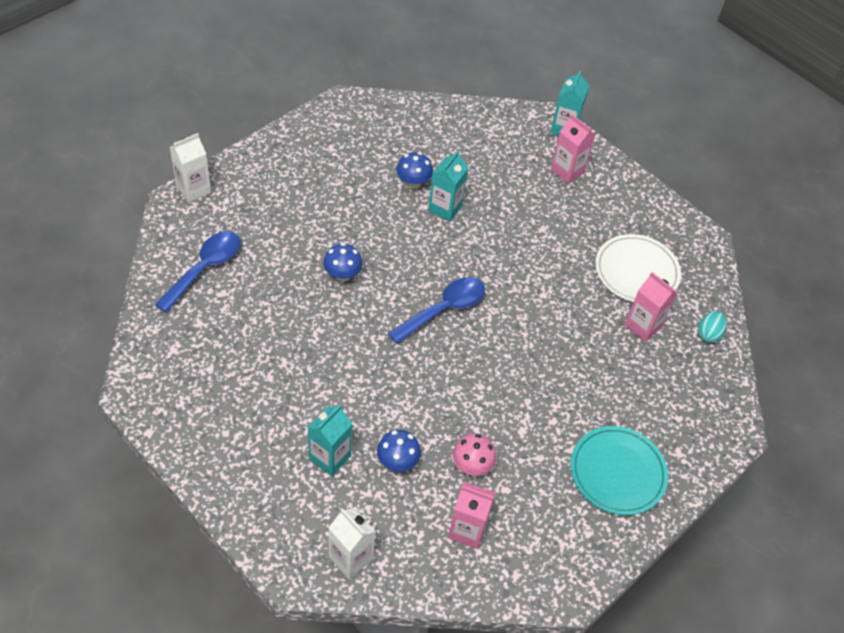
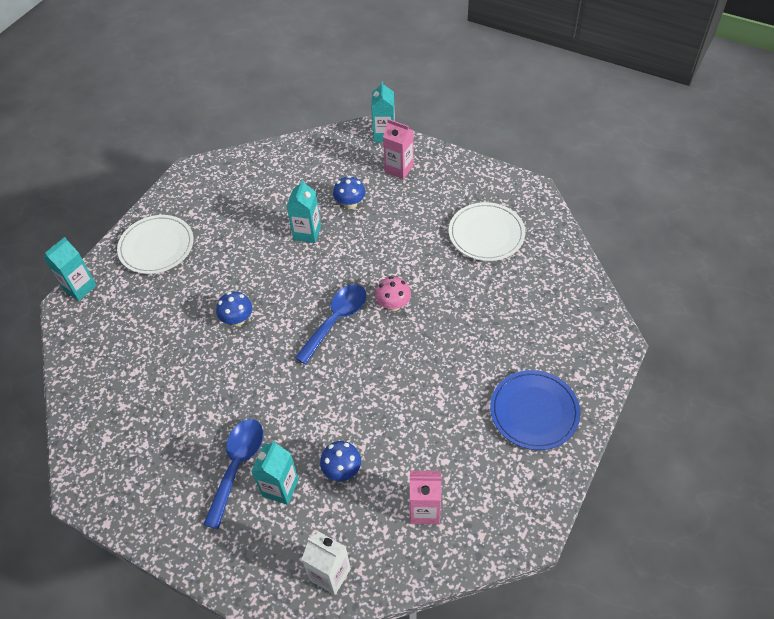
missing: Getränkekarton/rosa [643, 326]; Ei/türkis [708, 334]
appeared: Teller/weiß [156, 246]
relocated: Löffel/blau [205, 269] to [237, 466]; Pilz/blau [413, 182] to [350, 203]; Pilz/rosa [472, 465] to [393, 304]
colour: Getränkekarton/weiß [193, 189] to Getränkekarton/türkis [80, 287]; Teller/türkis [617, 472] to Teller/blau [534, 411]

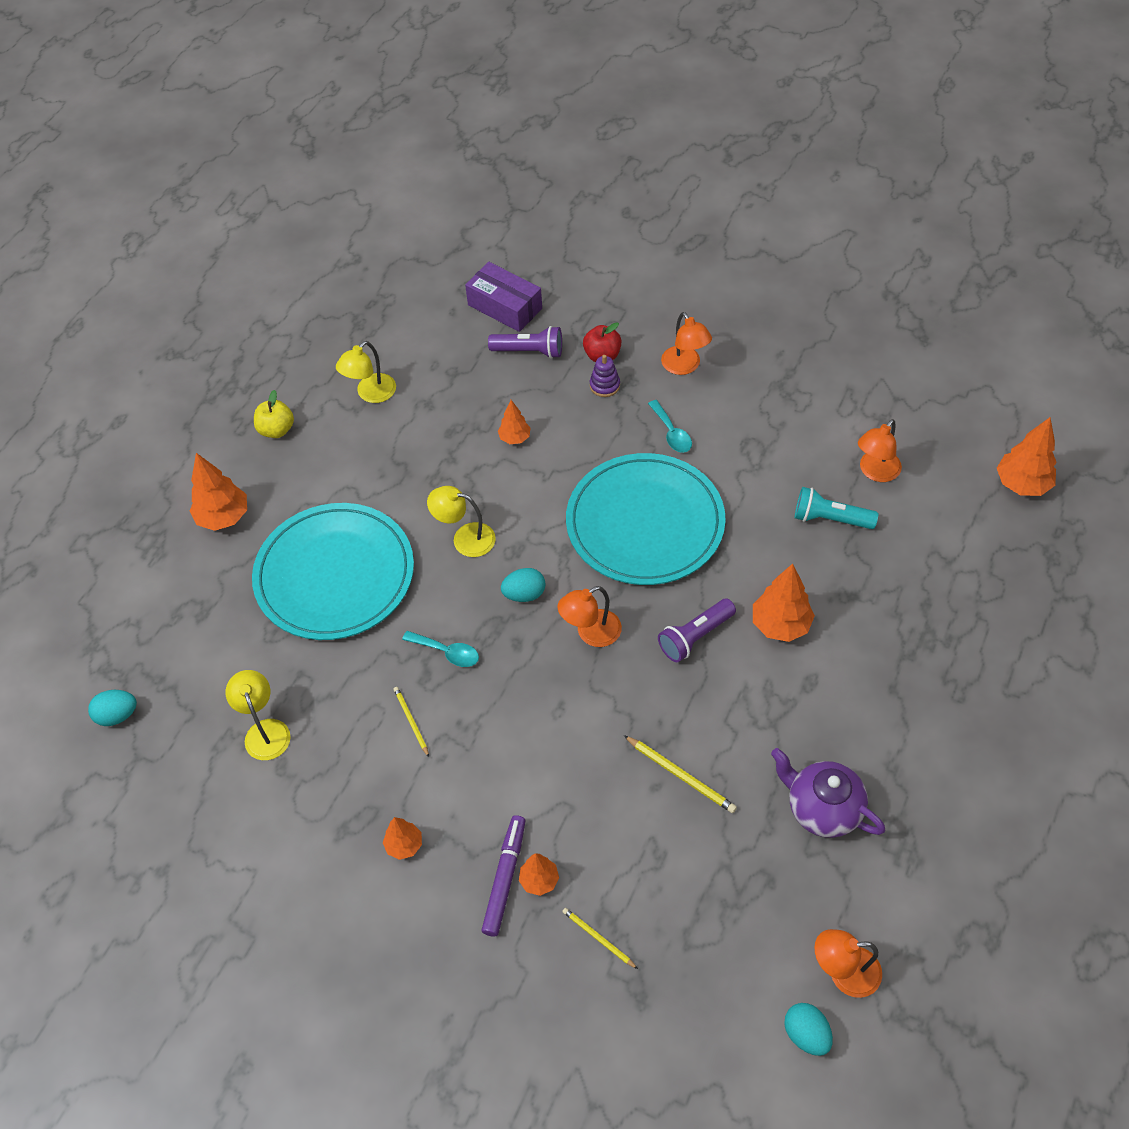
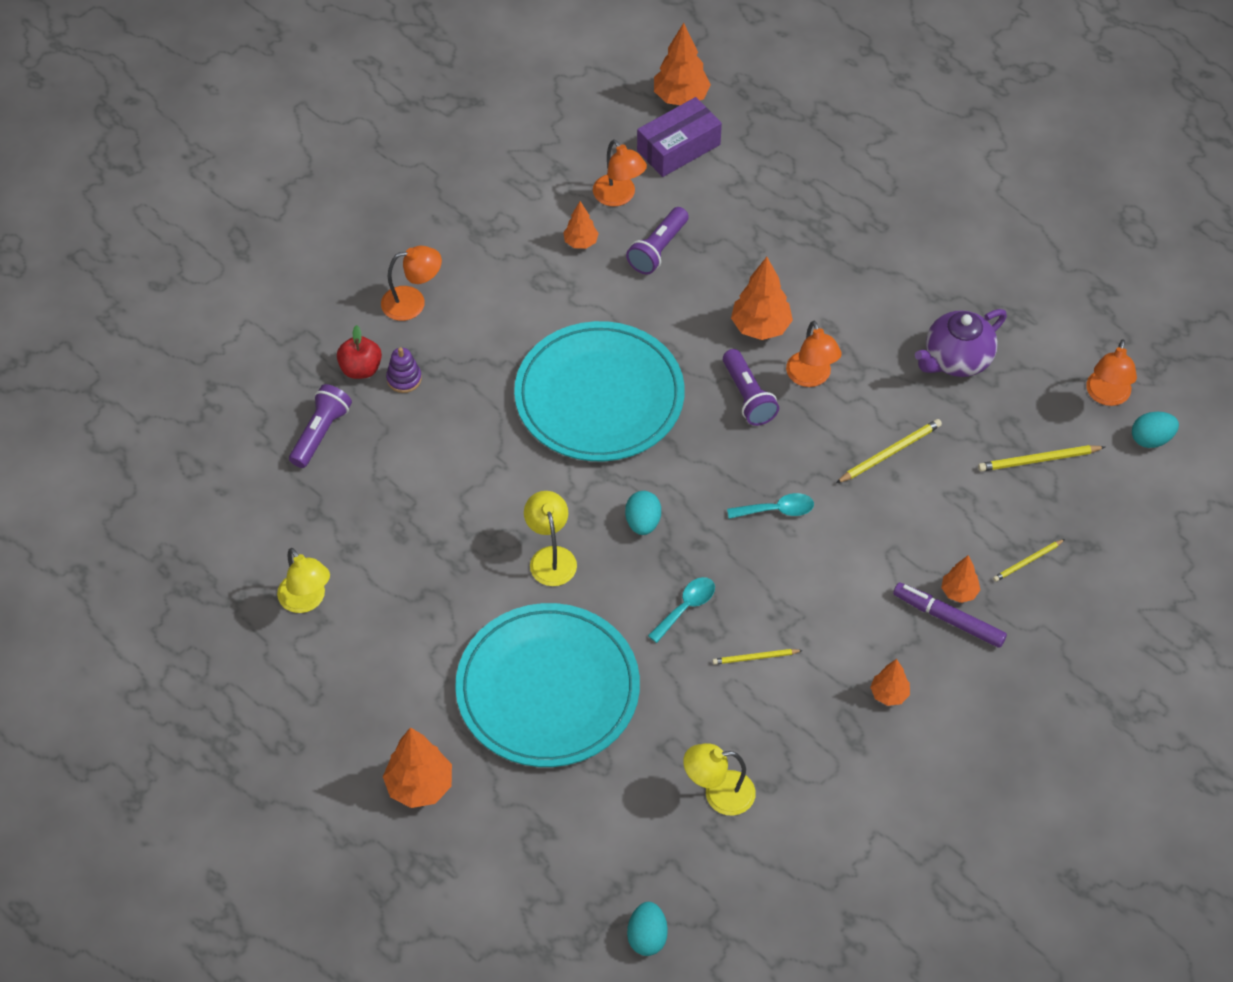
missing: Apfel/gelb [276, 430]
appeared: Bleistift/gelb [1038, 460]
relocated: Schachtel/lila [505, 307] to [678, 148]; Baum/orange [515, 438] to [580, 242]; Lampe/orange [591, 633] to [811, 377]; Löffel/türkis [671, 433] to [777, 510]
colour: Taschenlampe/türkis [830, 519] to Taschenlampe/lila [658, 249]
spun: Lampe/gelb [465, 538] = [551, 557] 135 degrees clockwise

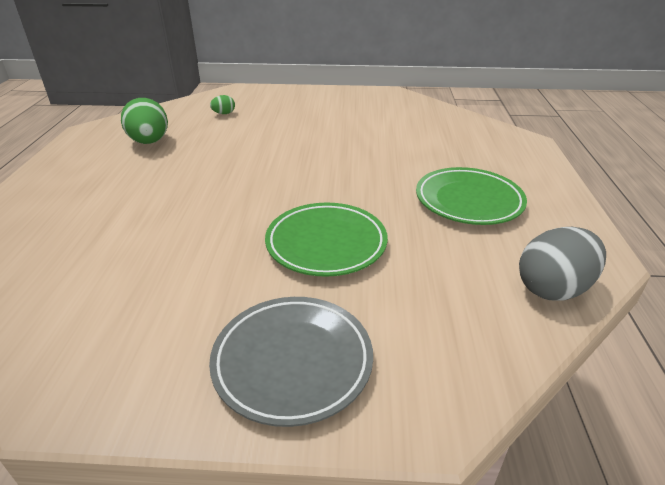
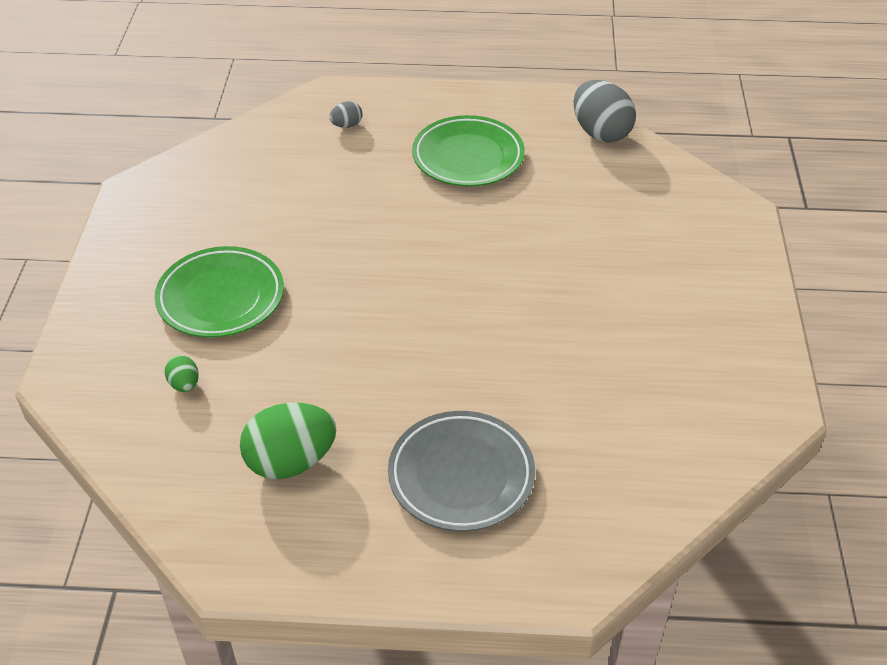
appeared: Ei/grau [347, 125]
relocated: Teller/grau [292, 362] to [461, 475]; Teller/grün [326, 243] to [221, 297]

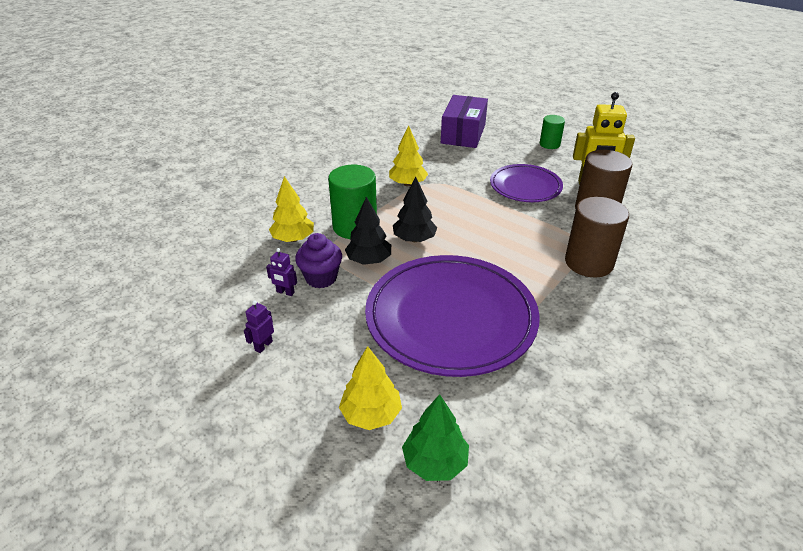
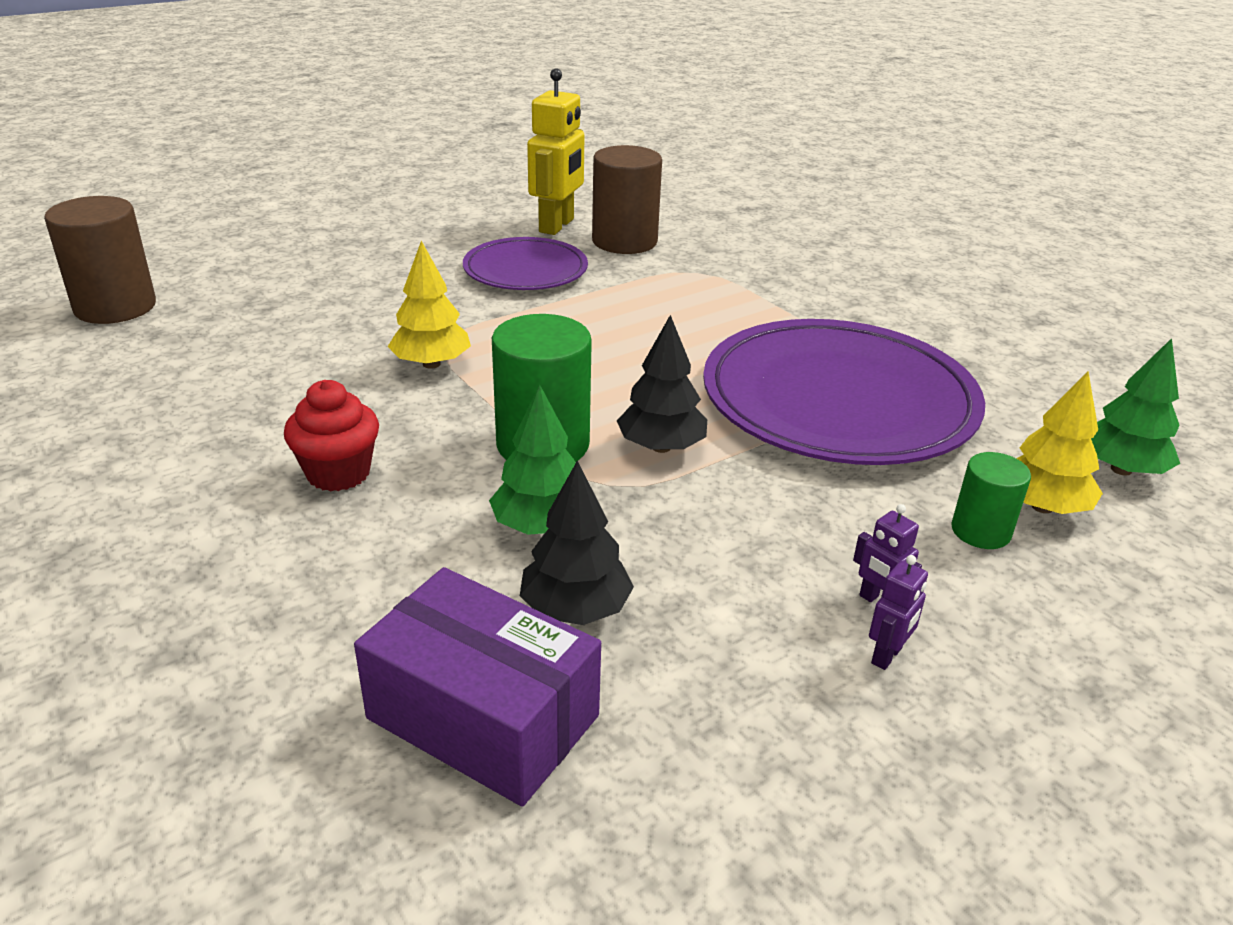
missing: Muffin/lila [321, 278]
appeared: Muffin/rot [338, 473]
relocated: Roboter/lila [285, 292] to [887, 656]; Baum/schwarz [414, 239] to [575, 609]; Schachtel/lila [463, 134] to [483, 717]; Vollzylinder/grün [549, 144] to [980, 531]; Vollzylinder/braun [589, 263] to [115, 307]
colour: Baum/gelb [293, 239] to Baum/grün [541, 526]

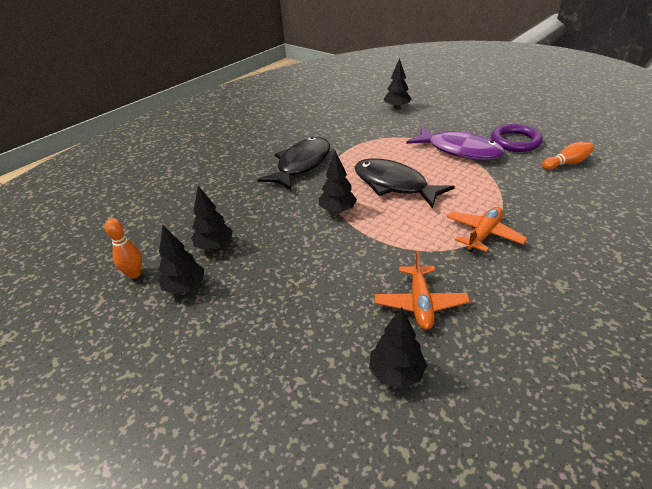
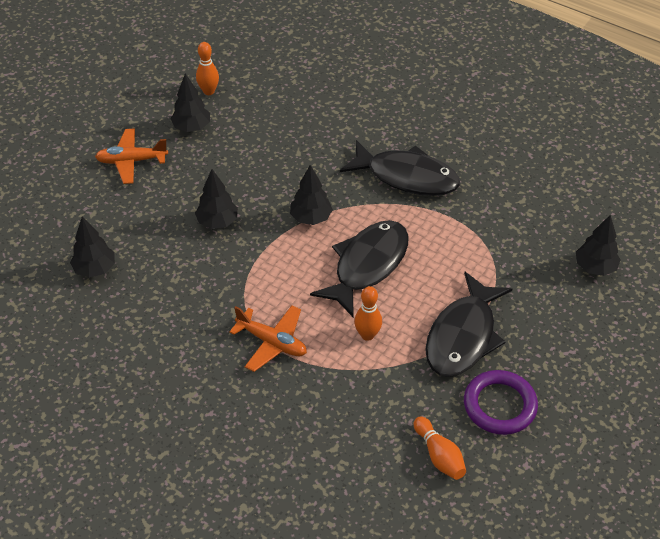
appeared: Bowlingkegel/orange [367, 335]
relocated: Baum/schwarz [215, 246] to [217, 222]; Flugzeug/orange [420, 303] to [131, 161]
colour: Fisch/lila [459, 150] to Fisch/schwarz [463, 336]

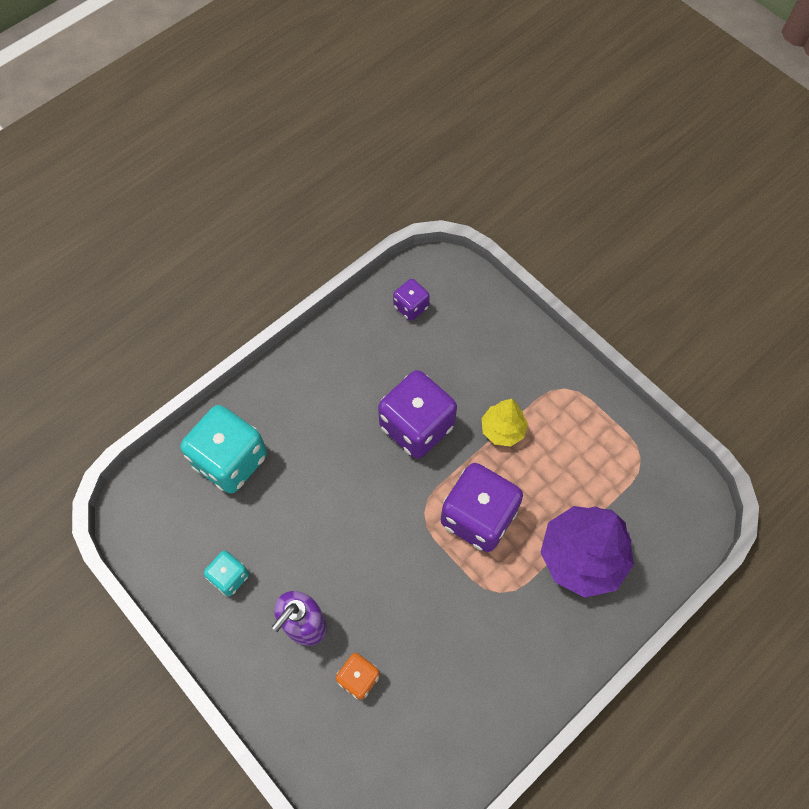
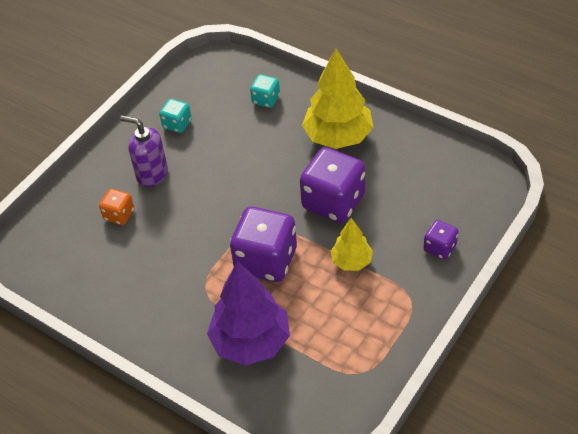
appeared: Baum/gelb [338, 137]
relocated: Spielwürfel/lila [411, 307] to [440, 248]
size: Spielwürfel/türkis [230, 460] = [266, 100] x0.50

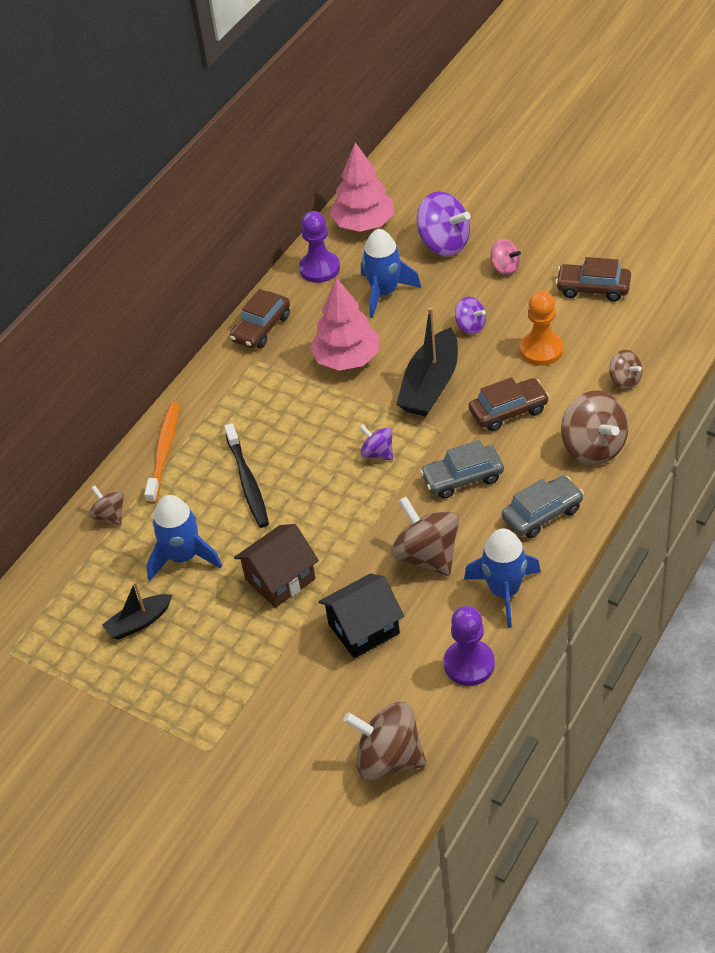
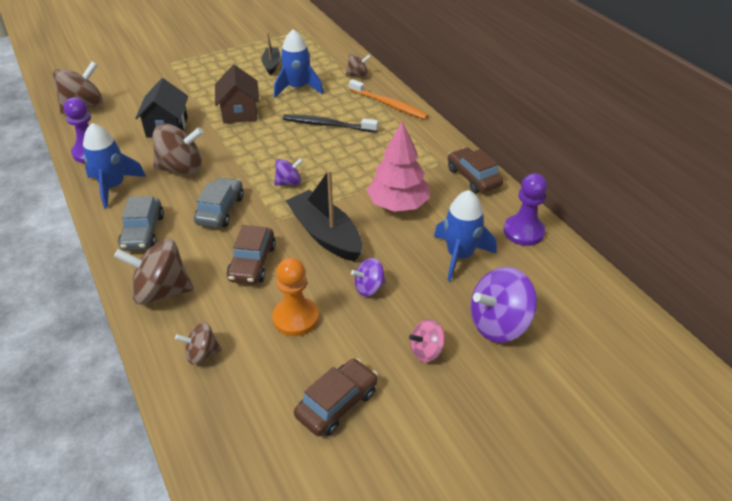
missing: Baum/rosa [363, 224]

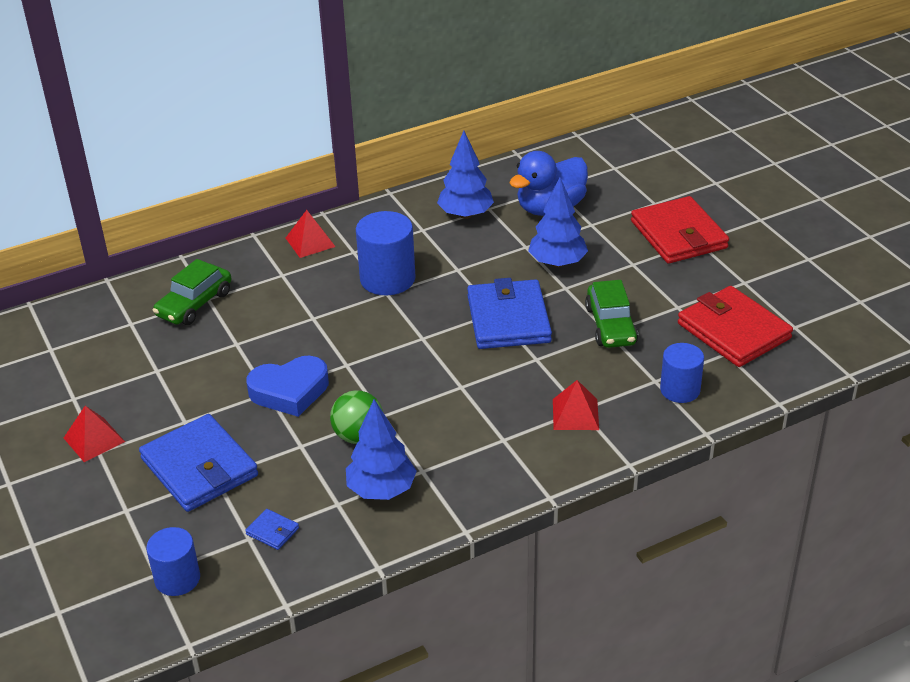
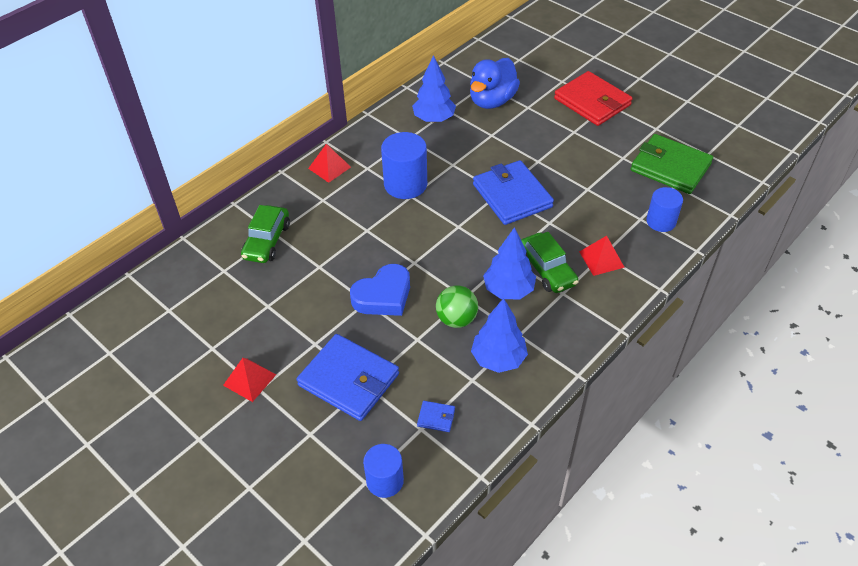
relocated: Baum/blau [557, 263] to [508, 290]; Auto/grün [611, 325] to [547, 270]
colour: Geldbörse/rot [733, 331] to Geldbörse/grün [670, 167]

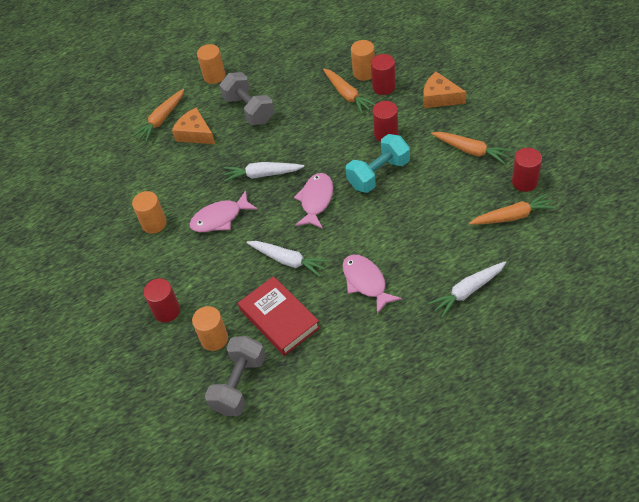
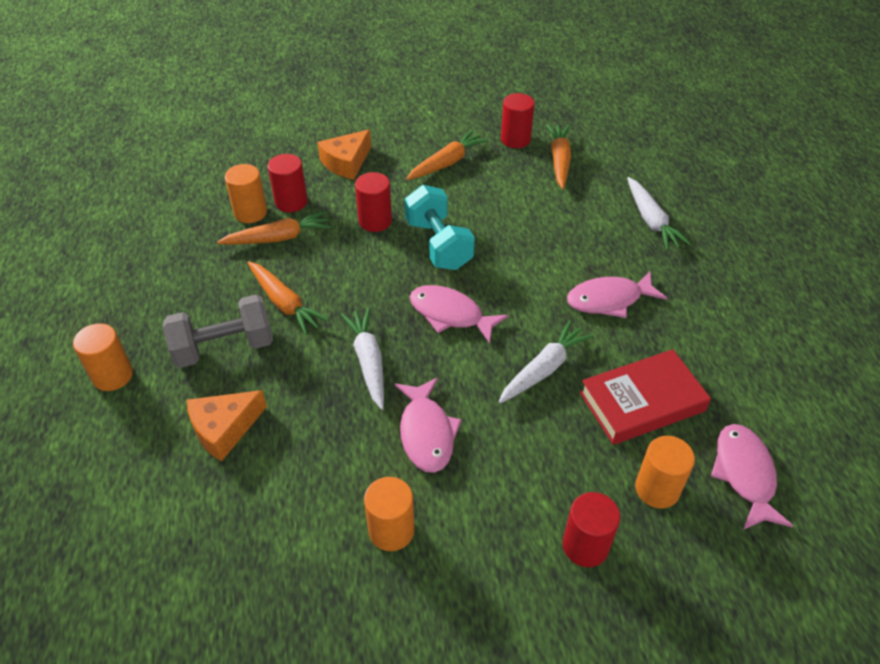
relocated: Karotte/orange [162, 119] to [285, 303]
exchanged: Hantel/grau [239, 384] to Fisch/rosa [744, 474]
spun: Karotte/weiß [262, 174] = [368, 361] 150 degrees clockwise

